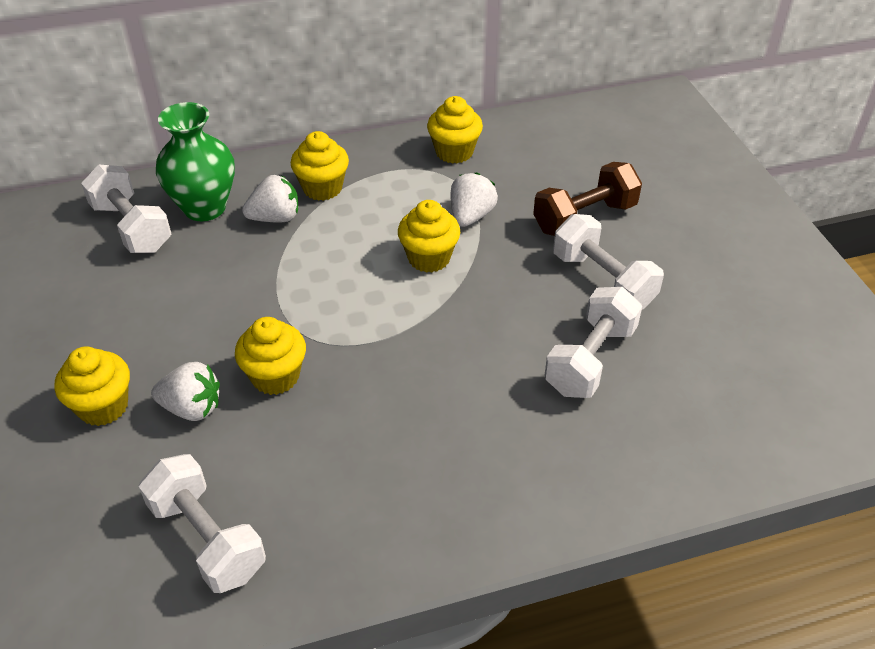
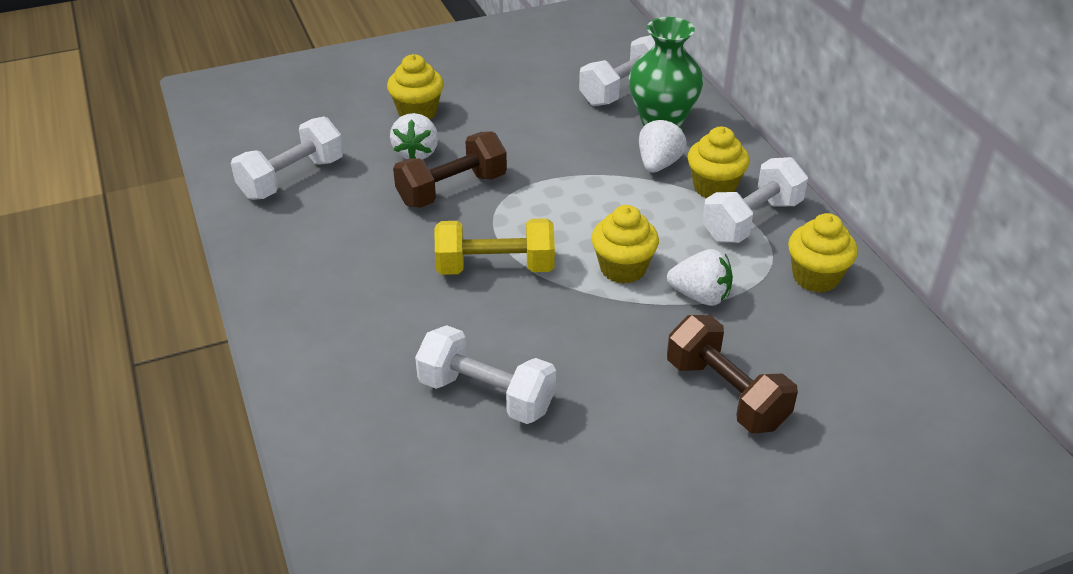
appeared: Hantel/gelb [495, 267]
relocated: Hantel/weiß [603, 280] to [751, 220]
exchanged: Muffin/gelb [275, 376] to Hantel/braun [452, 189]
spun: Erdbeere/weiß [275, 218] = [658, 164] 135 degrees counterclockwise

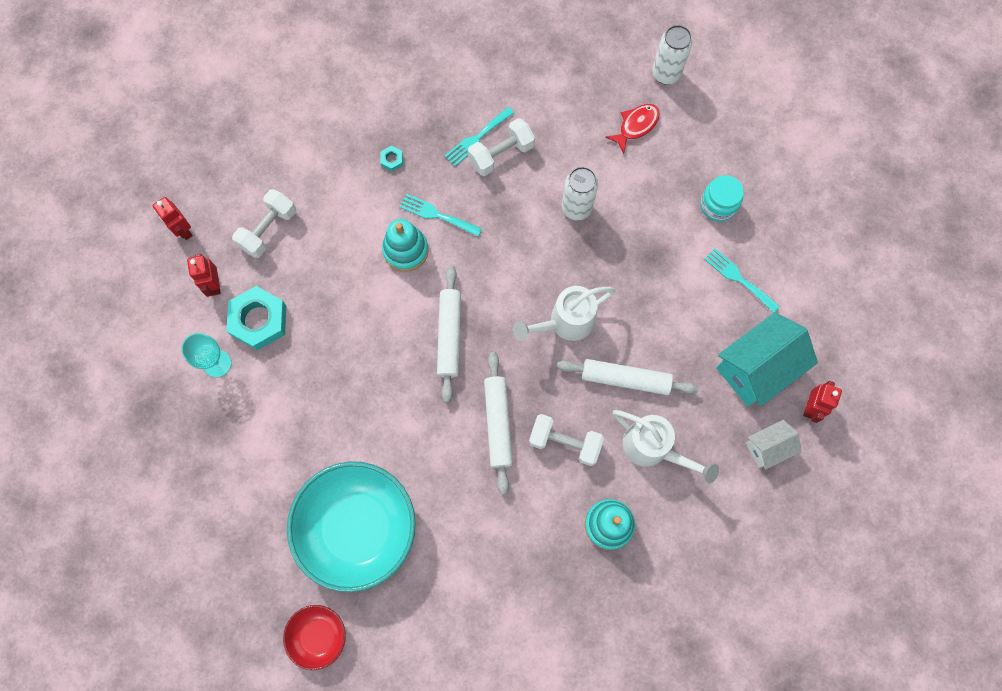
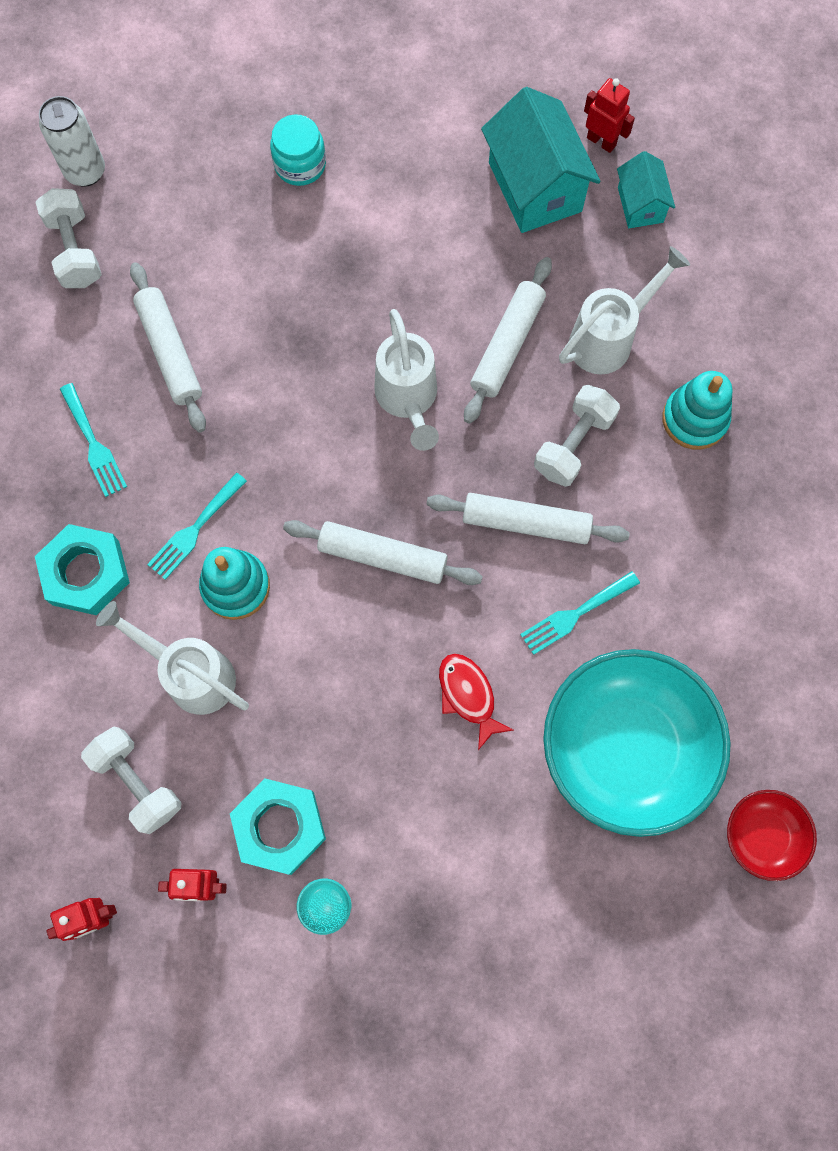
missing: Dose/weiß [576, 208]
appeared: Gießkanne/weiß [191, 673]; Nudelholz/weiß [170, 352]
relocated: Hantel/weiß [501, 154] to [75, 250]; Fisch/rot [636, 126] to [468, 696]; Gabel/türkis [738, 278] to [575, 614]
colour: Haus/weiß [767, 447] to Haus/türkis [640, 205]
size: Sechskantmutter/türkis [392, 160] = [86, 573] x2.35

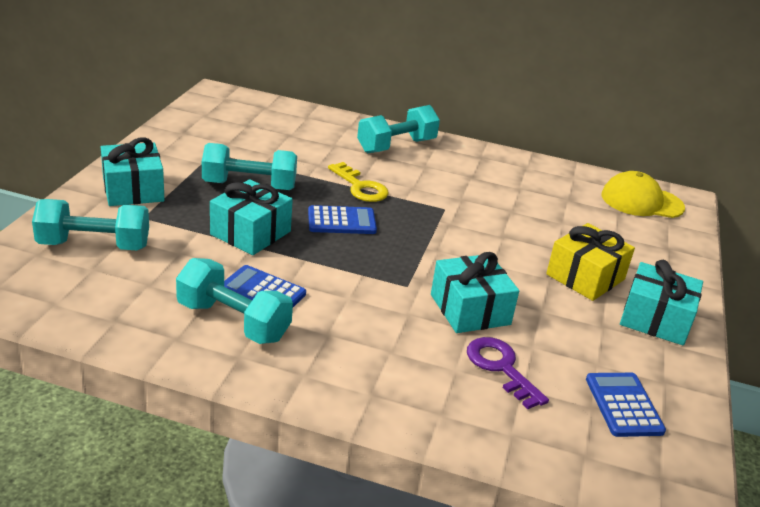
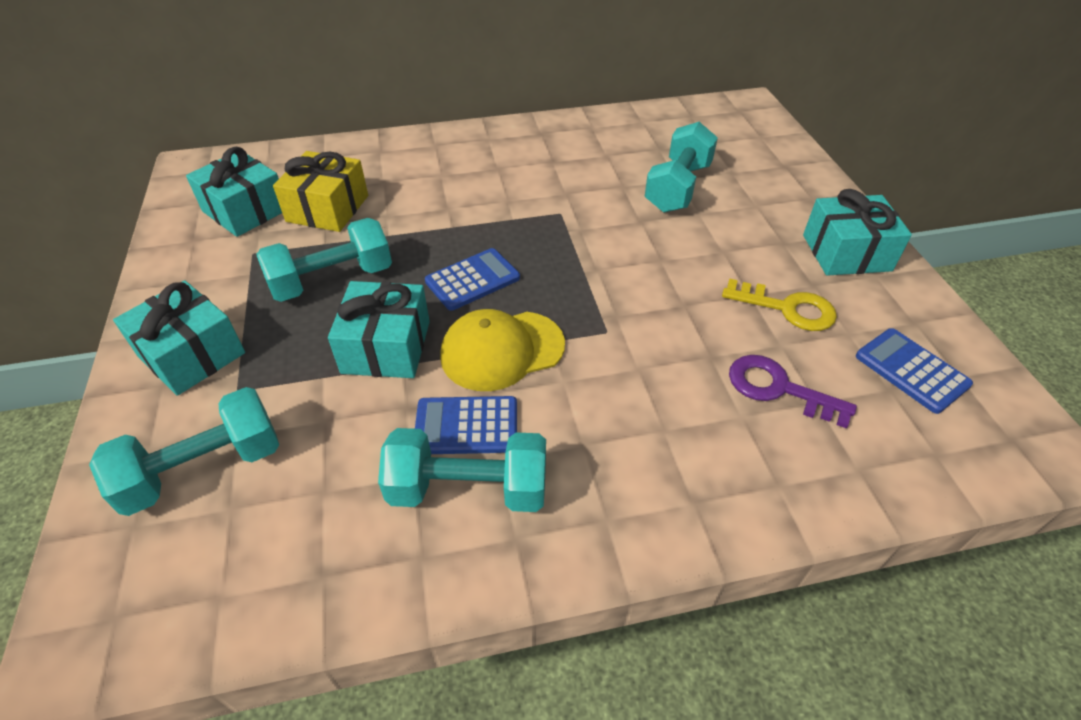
relocated: Schlüssel/gelb [360, 187] to [787, 308]; Hantel/türkis [396, 146] to [677, 187]; Geschenk/türkis [470, 309] to [245, 210]; Geschenk/gelb [585, 277] to [328, 208]; Kappe/gelb [641, 201] to [502, 350]

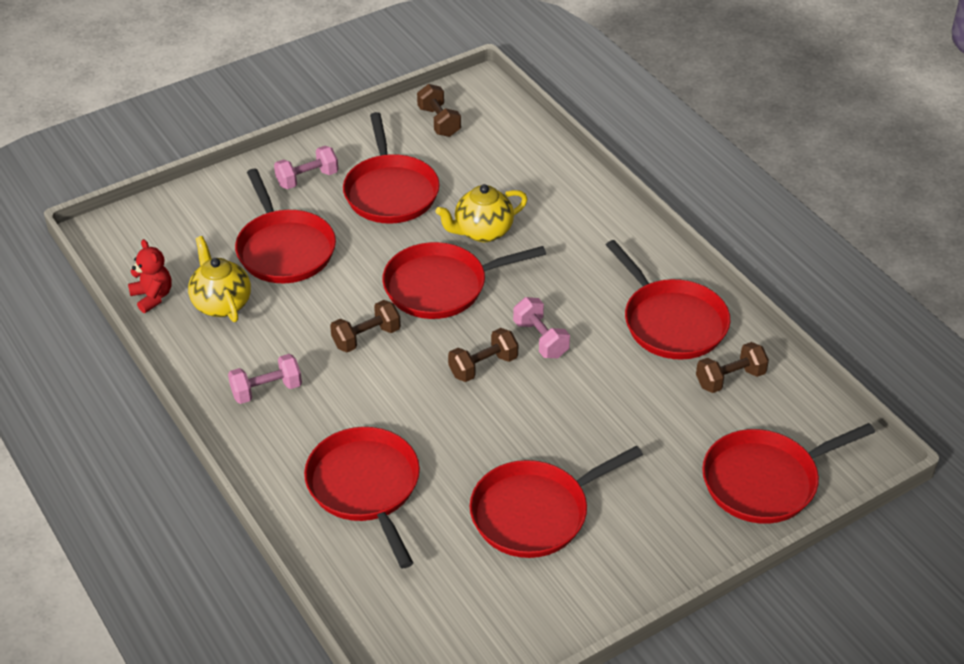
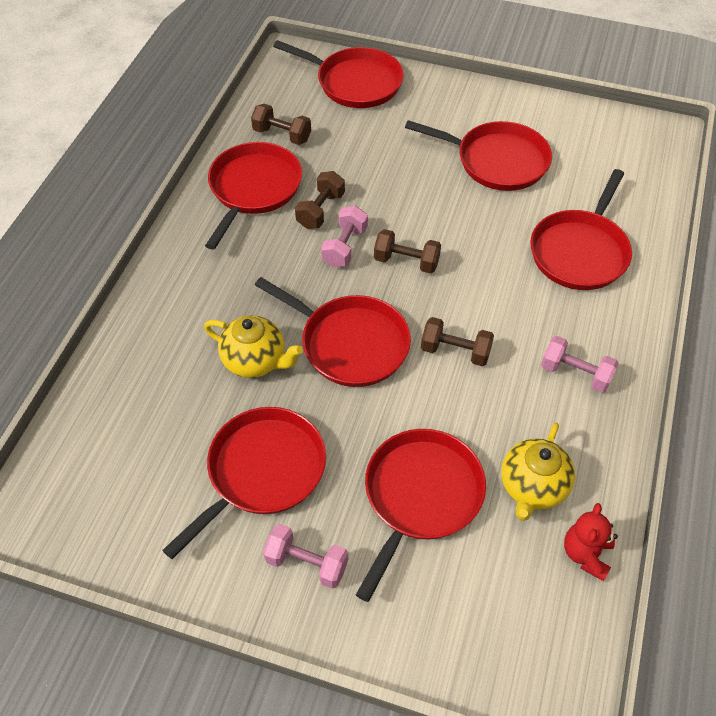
relocated: Hantel/braun [439, 122] to [320, 210]

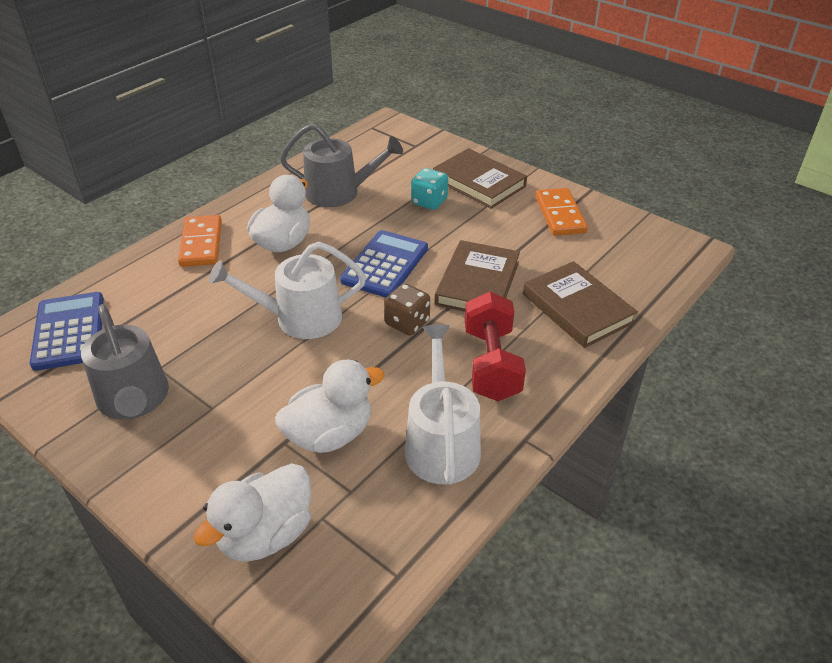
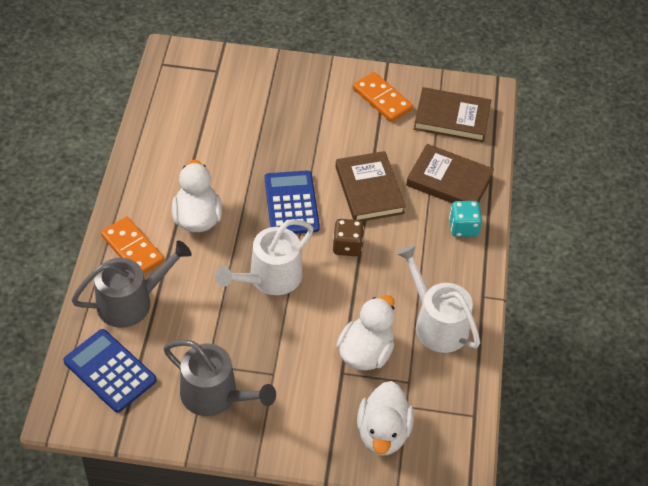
missing: Hantel/rot [491, 364]
relocated: Gießkanne/grau [339, 193] to [131, 302]; Spielwürfel/türkis [429, 202] to [463, 227]; Buch/braun [479, 182] to [452, 118]

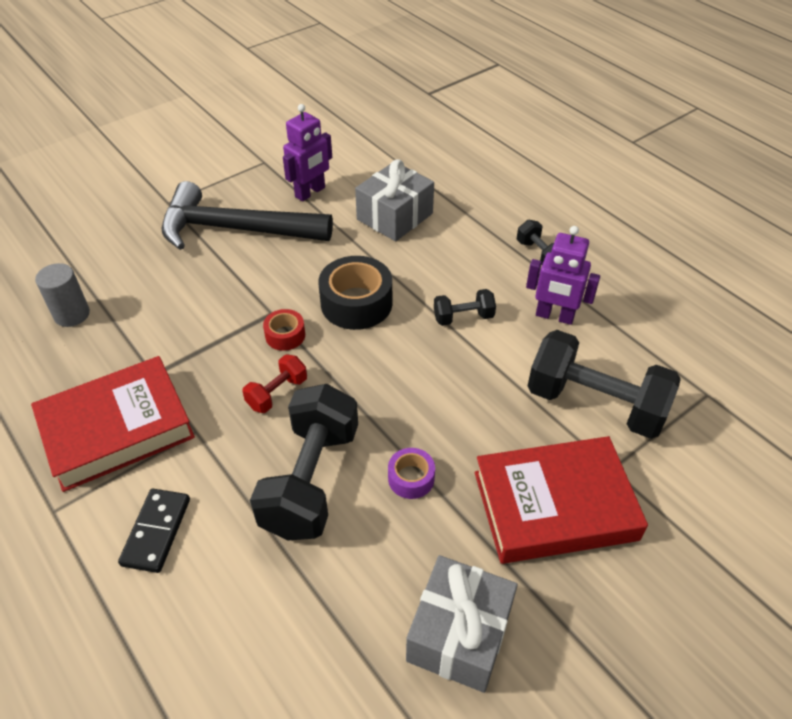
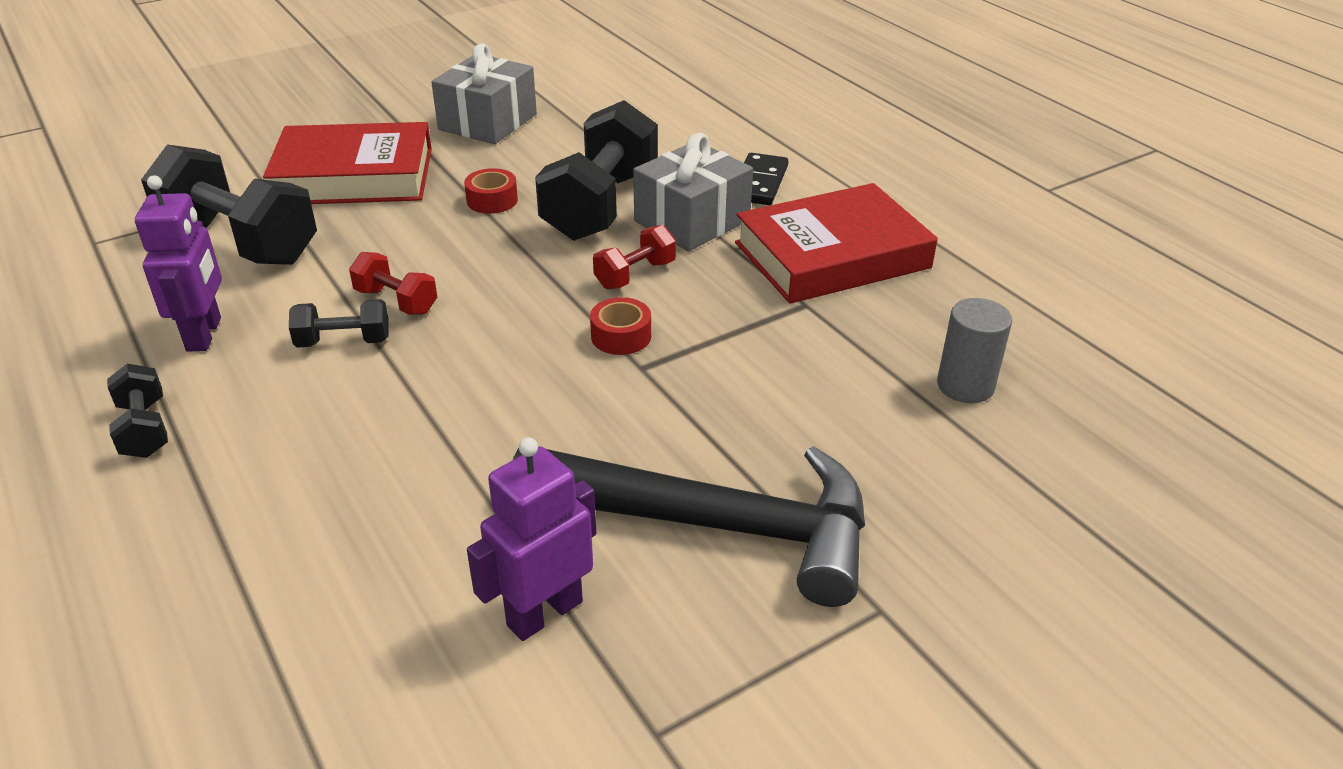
missing: Klebeband/schwarz [356, 303]
appeared: Hantel/rot [396, 301]
relocated: Geschenk/grau [395, 216] to [692, 220]
colour: Klebeband/lila [411, 478] to Klebeband/rot [492, 200]
spun: Roboter/lila [554, 316] = [205, 334] 60 degrees clockwise

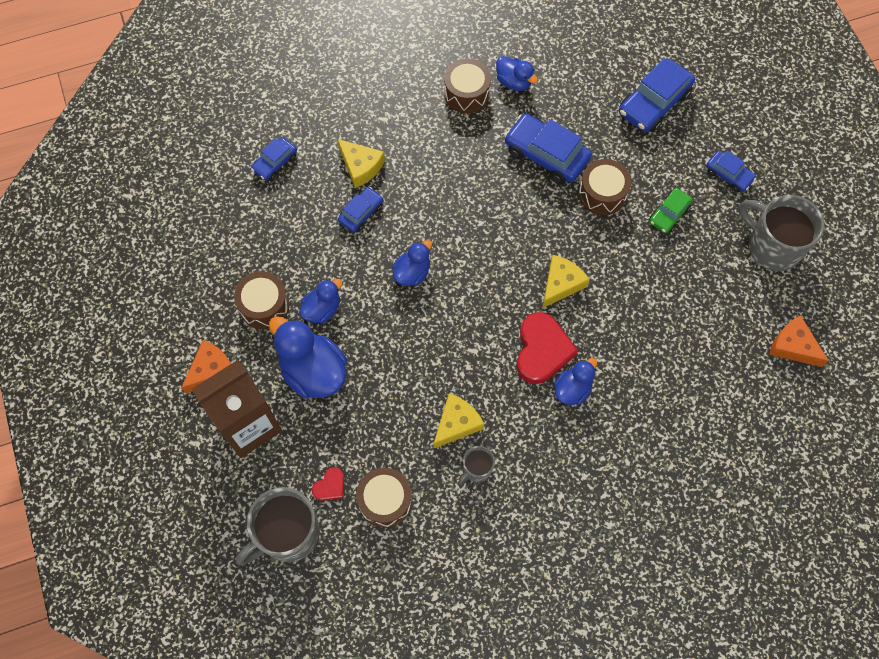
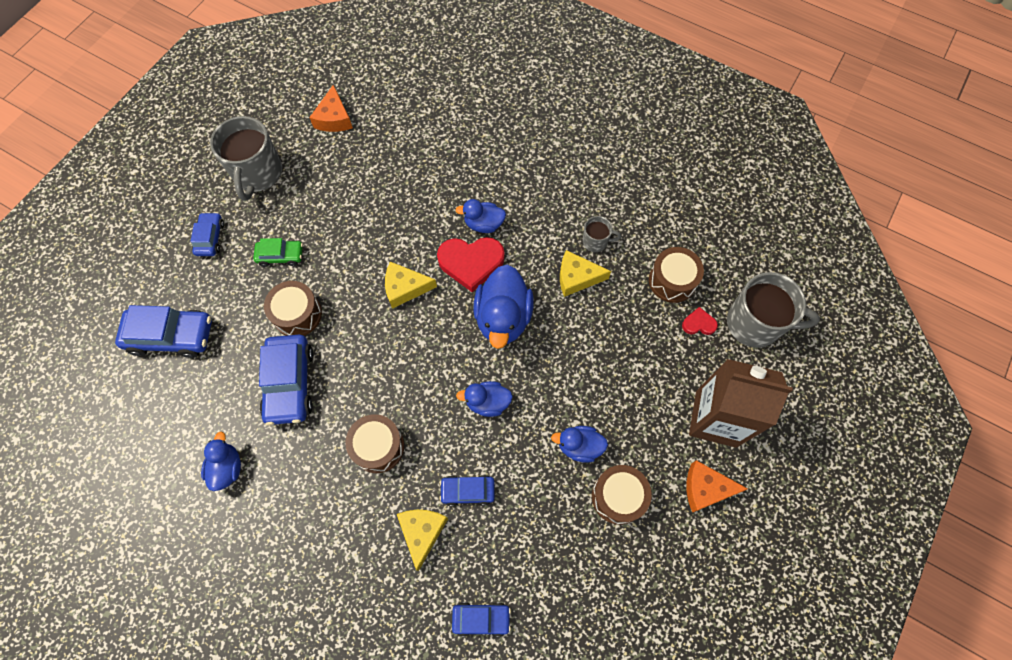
relocated: Ente/blau [313, 371] to [503, 318]; Trommel/braun [466, 93] to [378, 447]
spun: Herz/rot [542, 350] = [471, 263] 150 degrees counterclockwise

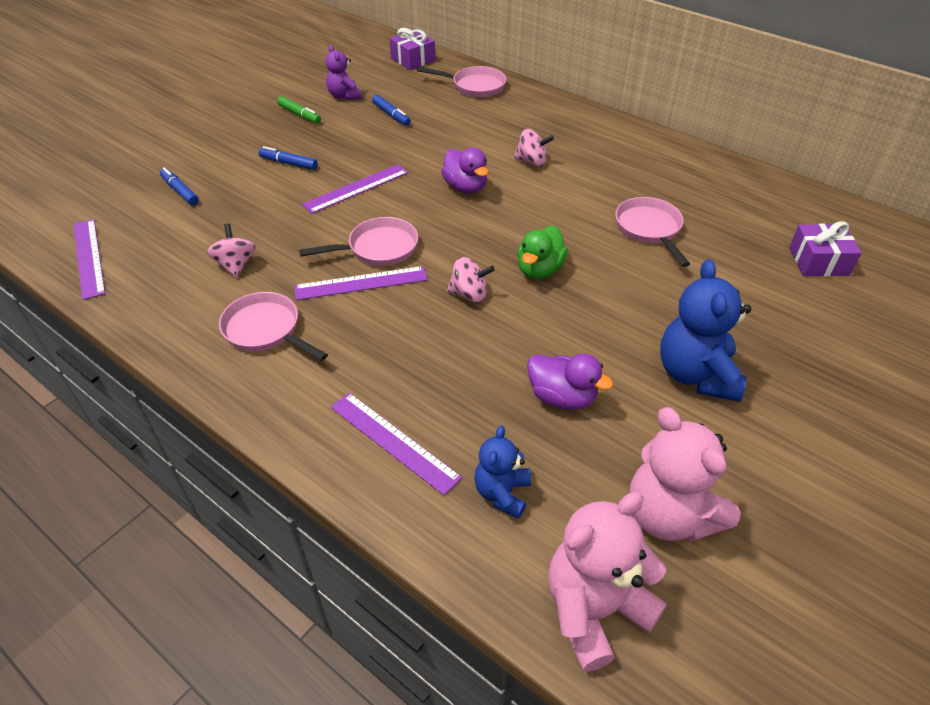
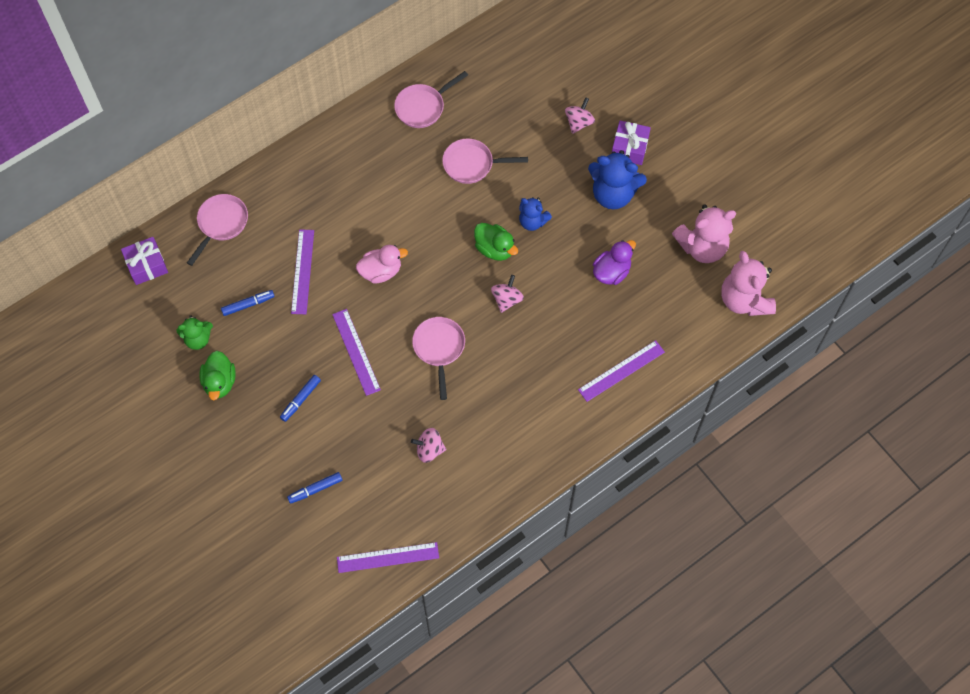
relocated: Pfanne/rosa [265, 330] to [422, 107]; Lineal/lila [361, 283] to [302, 271]; Teddybär/blau [502, 493] to [532, 221]; Kreisel/rosa [532, 161] to [579, 122]; Geschenk/lila [818, 261] to [629, 148]
exchanged: Filzstift/grün [299, 115] to Ente/grün [220, 382]
colour: Teddybär/lila [344, 96] to Teddybär/grün [198, 339]; Ente/lila [465, 187] to Ente/rosa [381, 271]

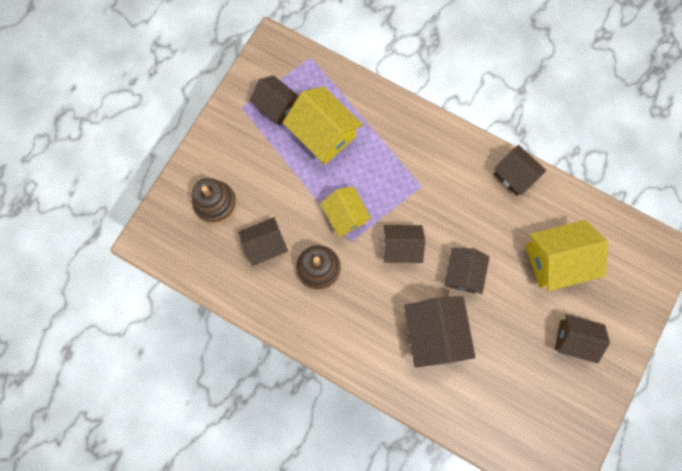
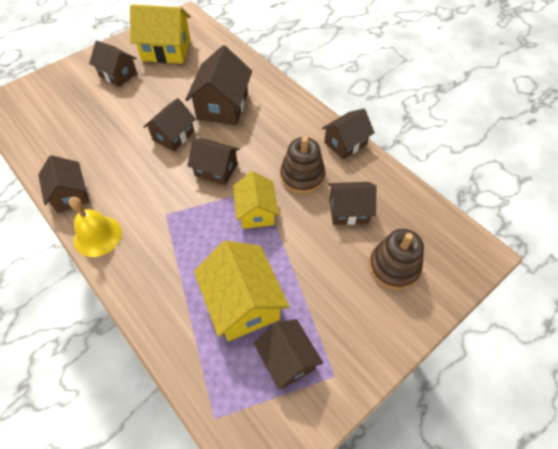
appeared: Glocke/gelb [98, 236]; Haus/braun [345, 143]
relocated: Haus/gelb [556, 260] to [166, 50]

